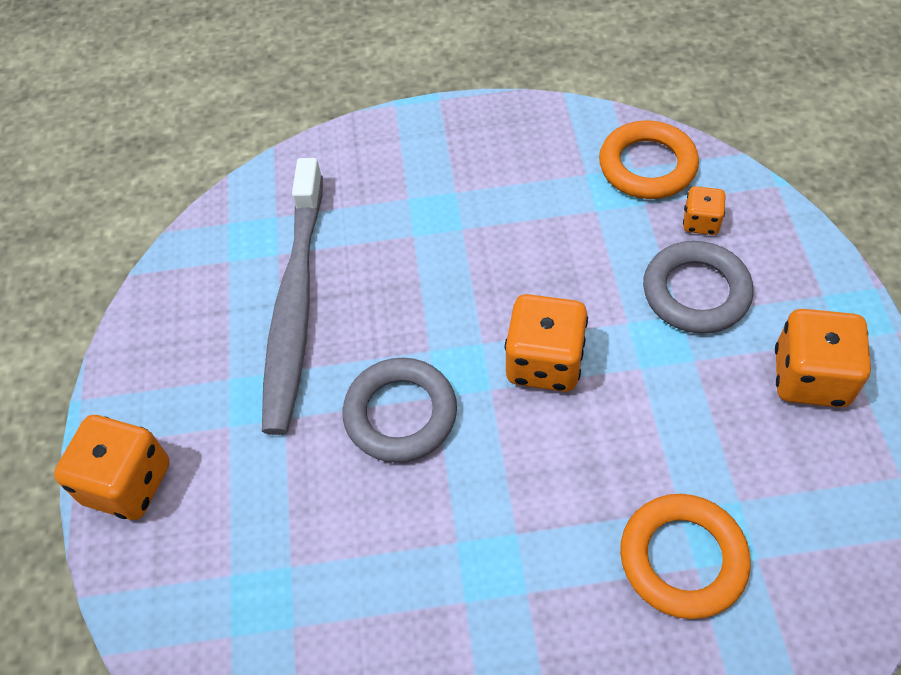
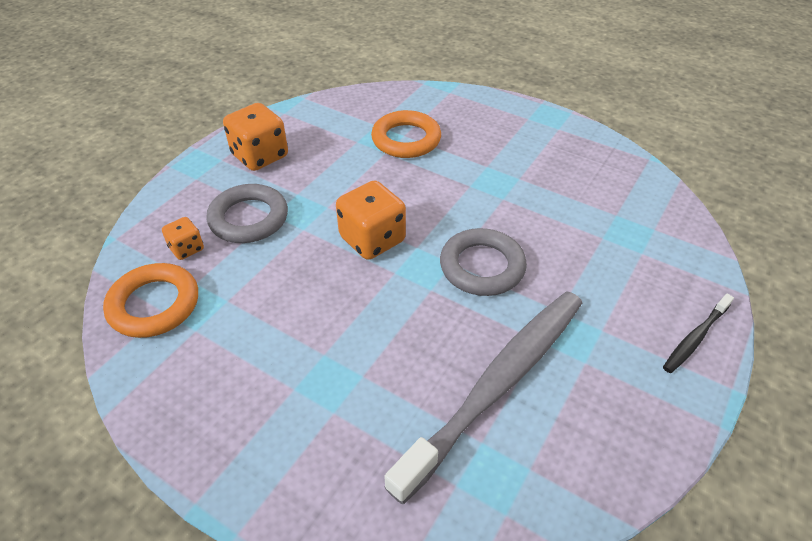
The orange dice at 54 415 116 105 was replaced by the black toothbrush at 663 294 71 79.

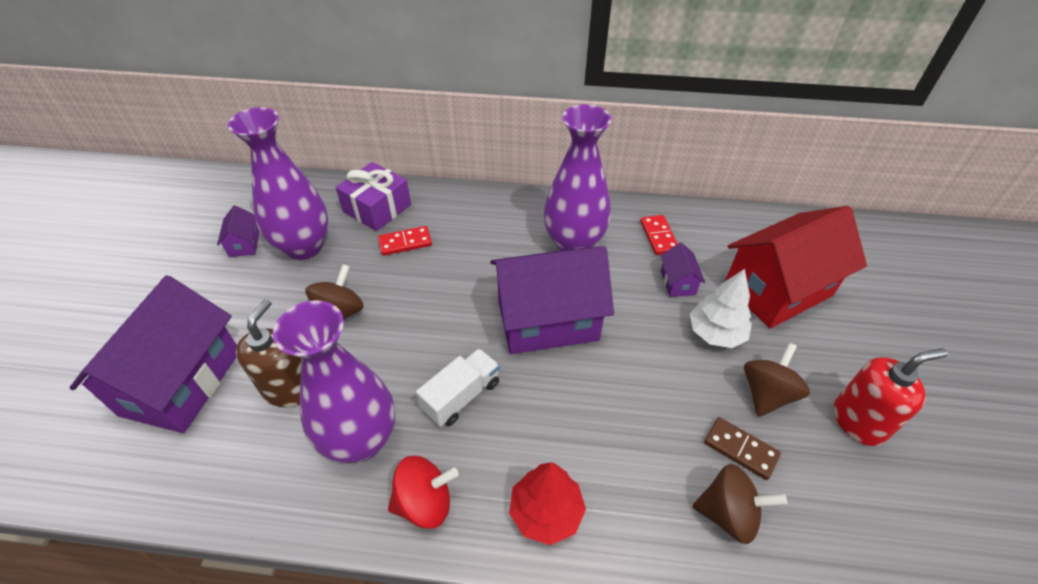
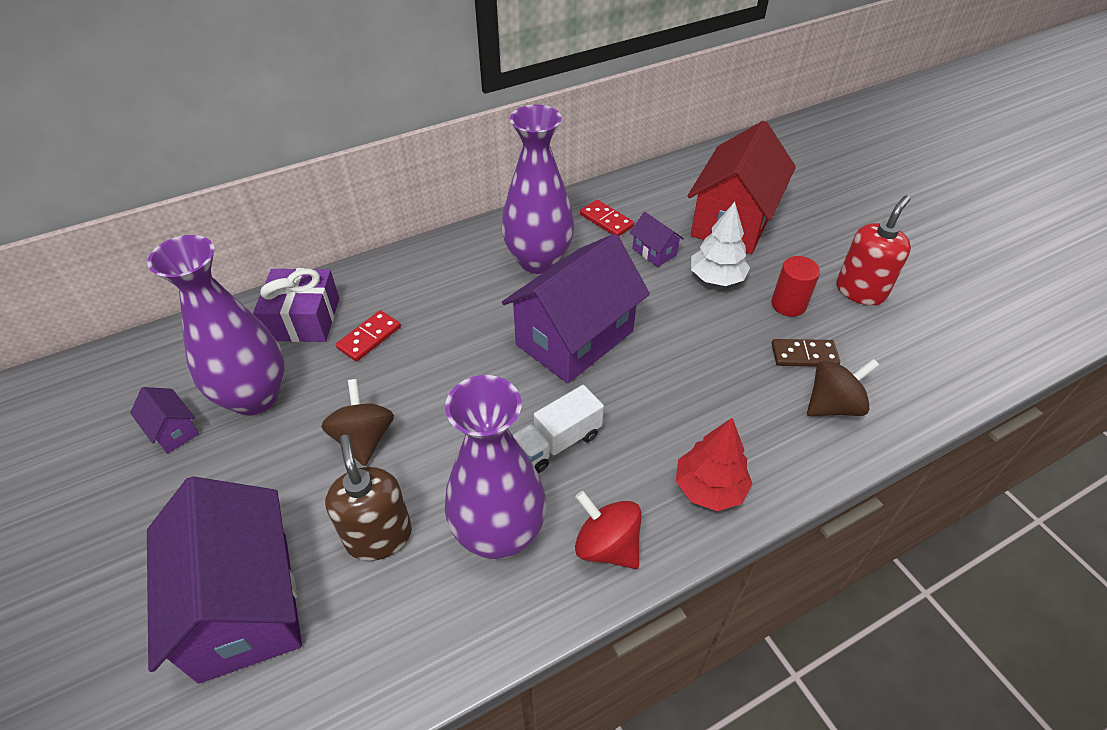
The white truck at 416 348 84 79 turned 135 degrees counterclockwise.
The red spinning top at 388 456 71 73 turned 90 degrees counterclockwise.
The brown spinning top at 744 343 66 74 was replaced by the red cylinder at 771 256 49 61.

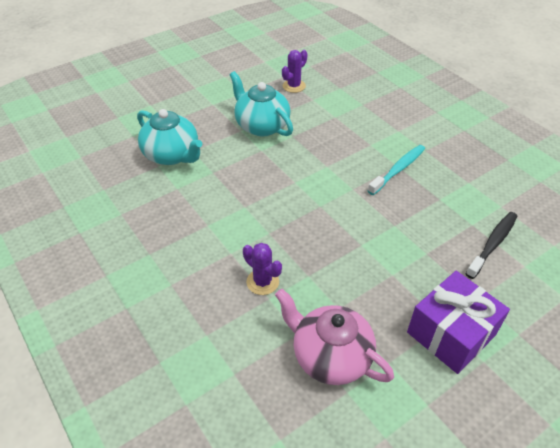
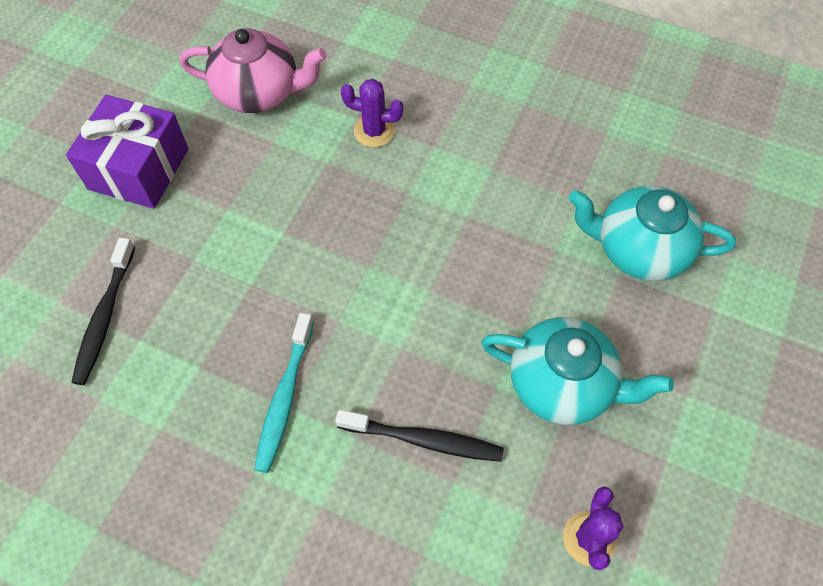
The black toothbrush at 335 410 169 52 appeared.

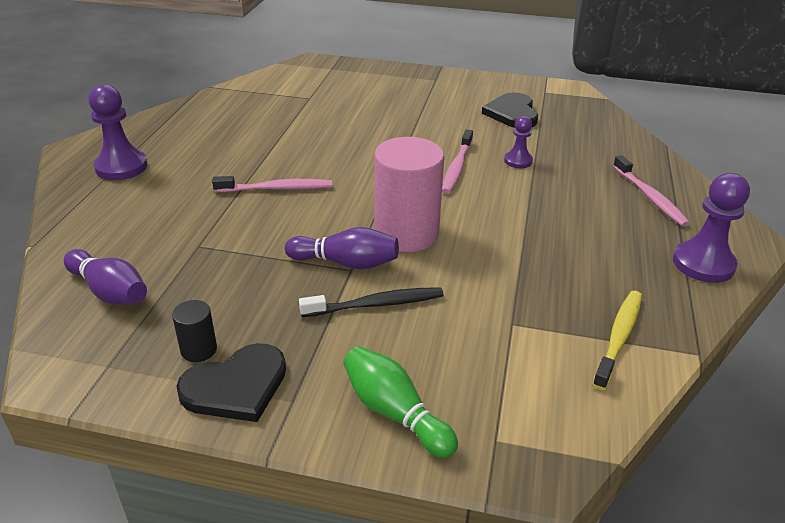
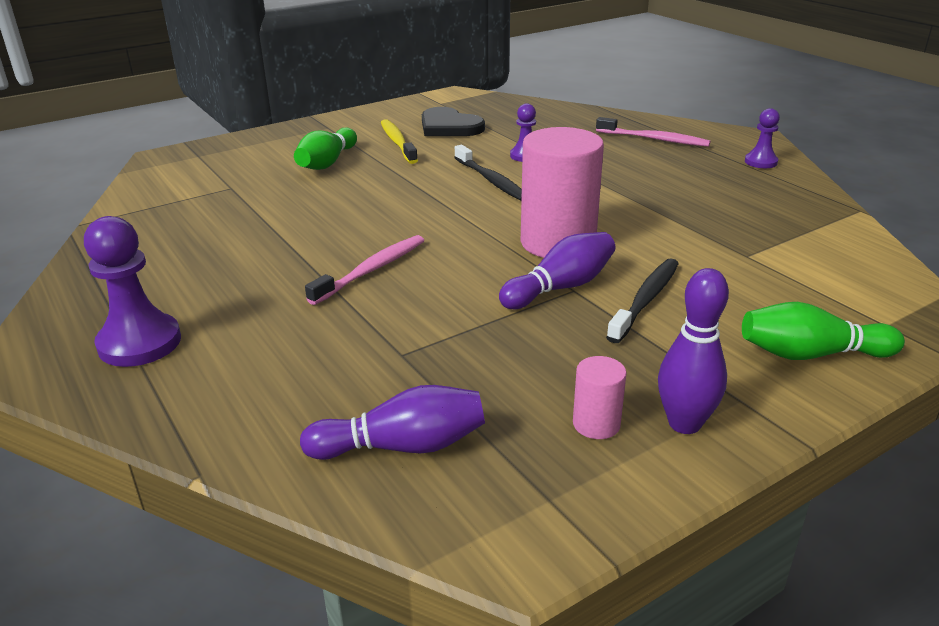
The green bowling pin at 294 127 63 43 appeared.
The yellow toothbrush moved from 592 291 50 99 to 381 119 37 45.
The pink toothbrush at 442 129 31 65 became the black toothbrush at 454 145 68 56.
The black cylinder at 172 300 45 62 became the pink cylinder at 573 356 54 83.
The black heart at 176 343 110 79 was replaced by the purple bowling pin at 658 268 71 166.
The purple pawn at 673 173 77 110 changed to 0.58 times the size.

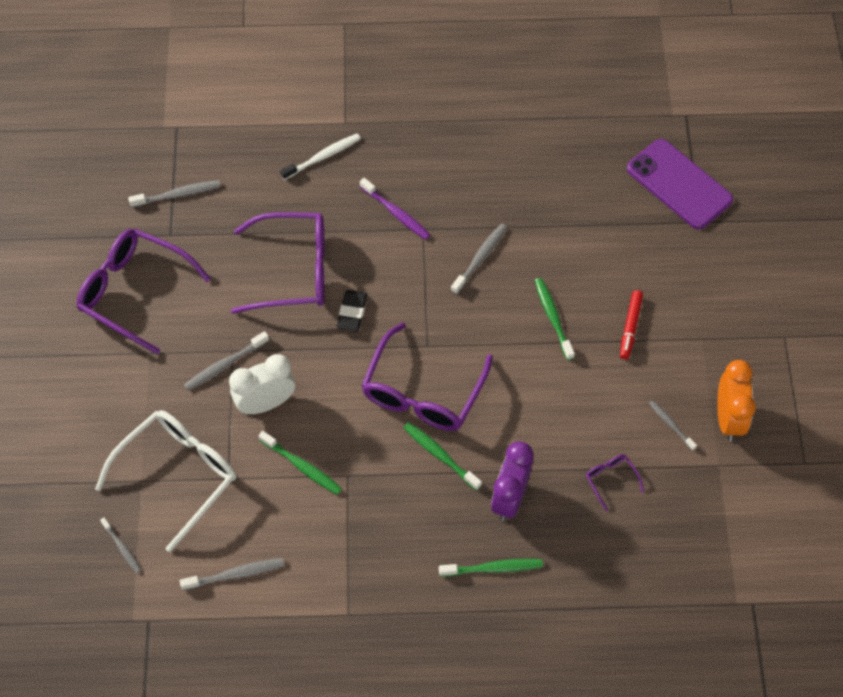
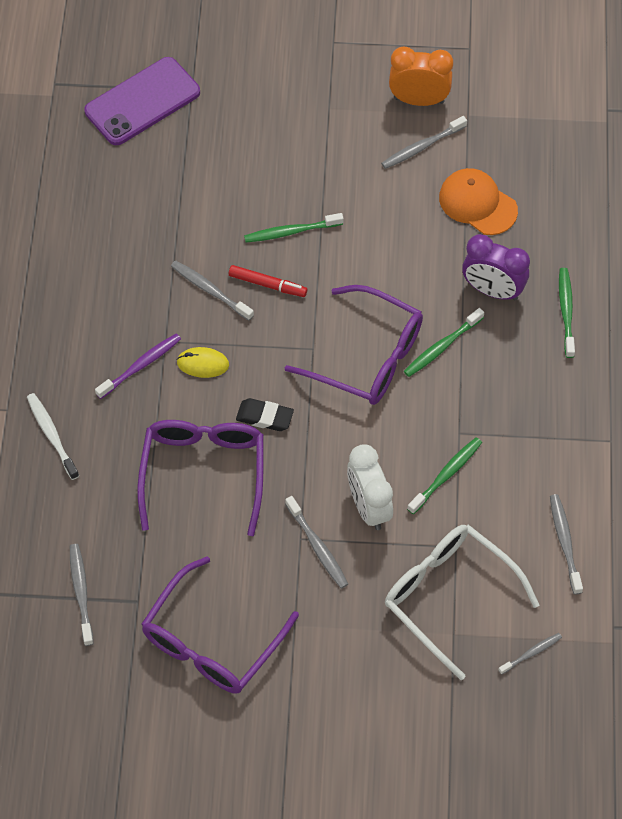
The yellow mouse at 177 347 52 31 appeared.
The red marker moved from 620 290 23 69 to 229 265 78 32.
The grey toothbrush at 649 400 48 51 changed to 1.51 times the size.
The purple glasses at 586 454 58 57 was replaced by the orange cap at 439 168 79 67.

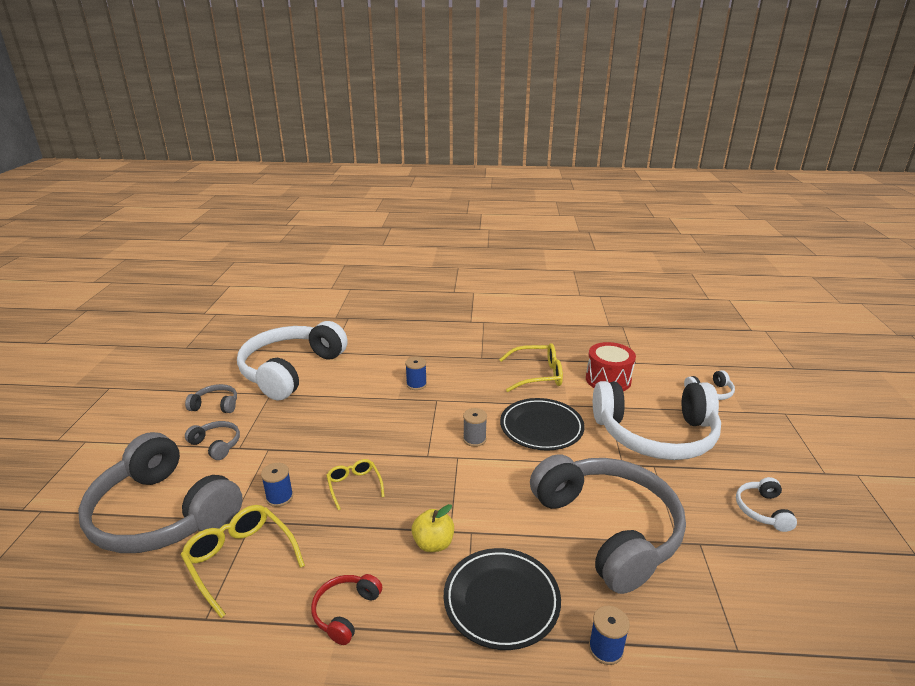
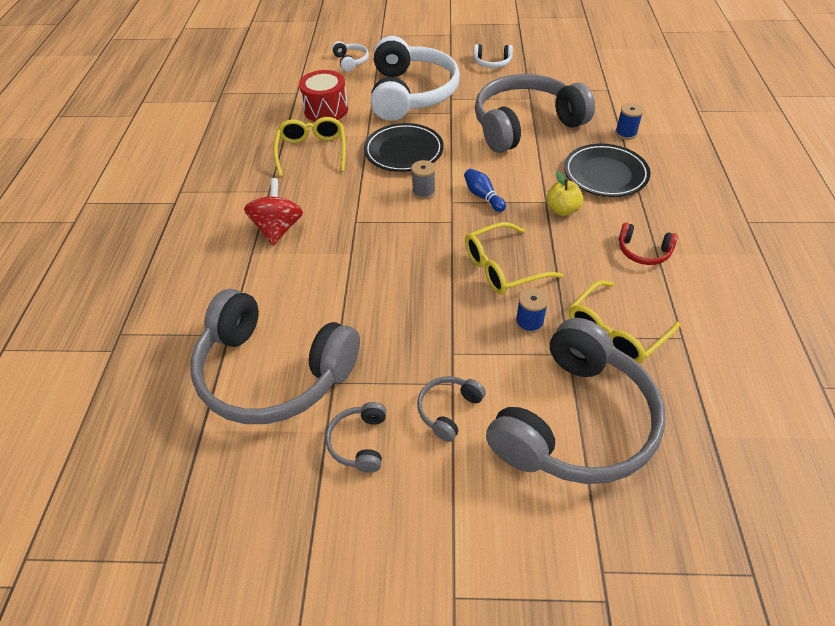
The white headphones at 237 321 111 79 became the grey headphones at 190 289 170 135.
The red spinning top at 244 178 59 68 appeared.
The blue bowling pin at 464 169 42 43 appeared.
The yellow glasses at 326 459 59 51 changed to 1.63 times the size.
The blue spool at 405 357 22 33 disappeared.

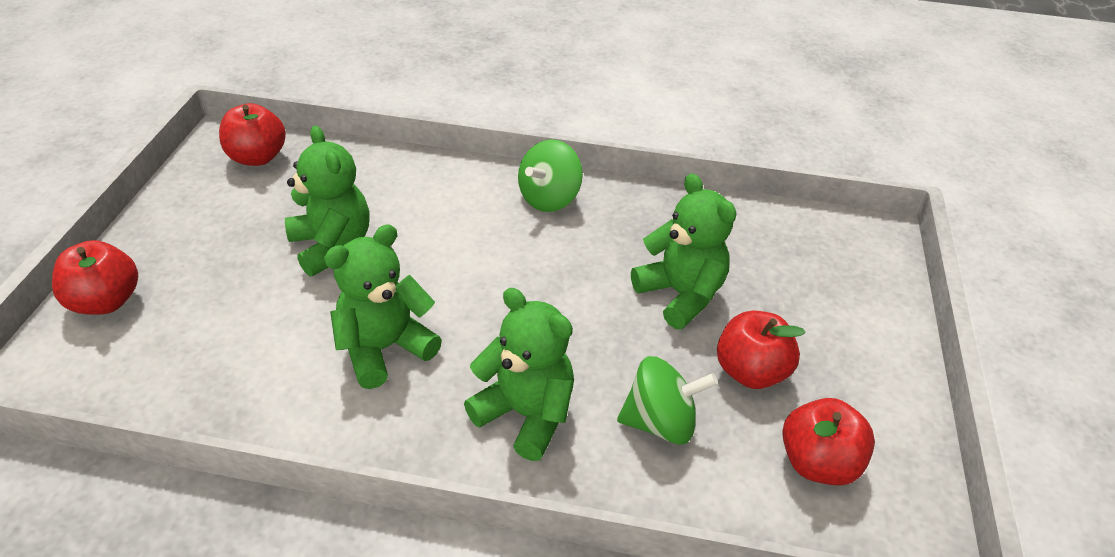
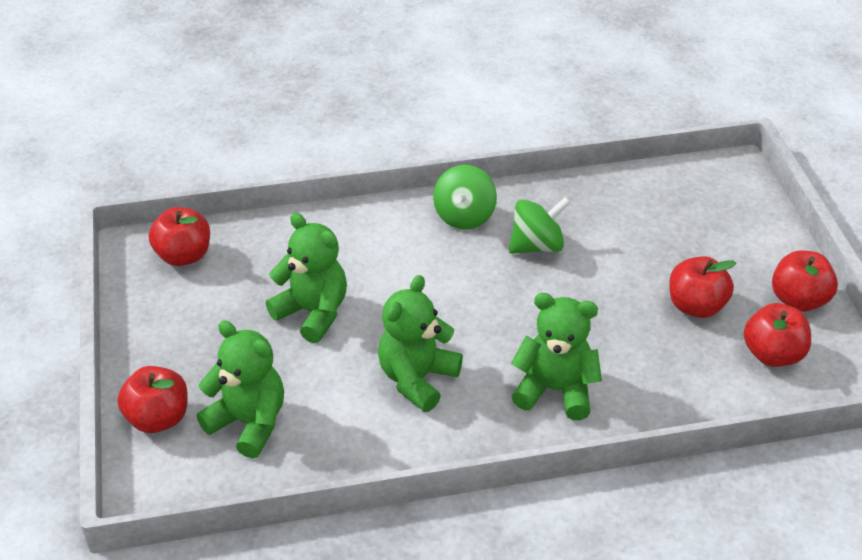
The green teddy bear moved from 631 173 105 156 to 196 321 88 137.
The green spinning top moved from 617 356 101 88 to 509 197 62 57.
The red apple at 772 250 66 62 appeared.

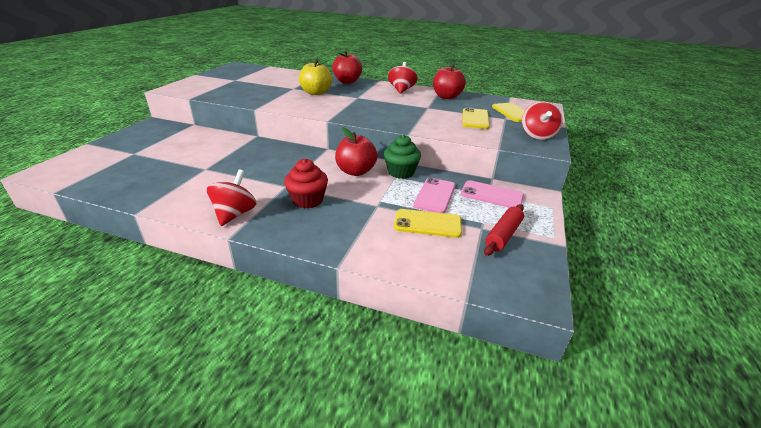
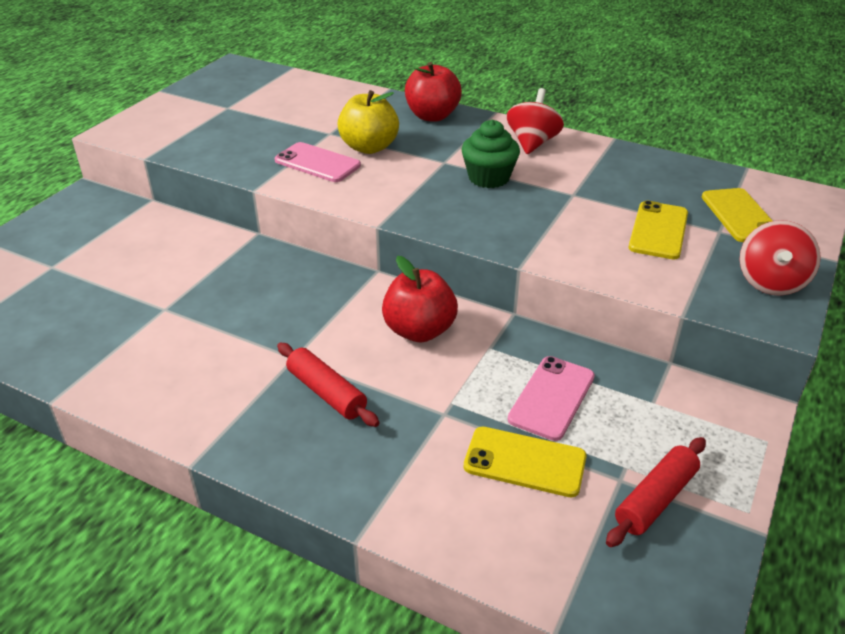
The pink phone moved from 461 180 63 28 to 275 142 86 40.
The red cupcake at 284 159 44 50 was replaced by the red rolling pin at 277 343 102 84.
The green cupcake moved from 384 135 37 44 to 461 120 59 68.
The red spinning top at 207 169 49 57 disappeared.
The red apple at 433 64 33 35 disappeared.

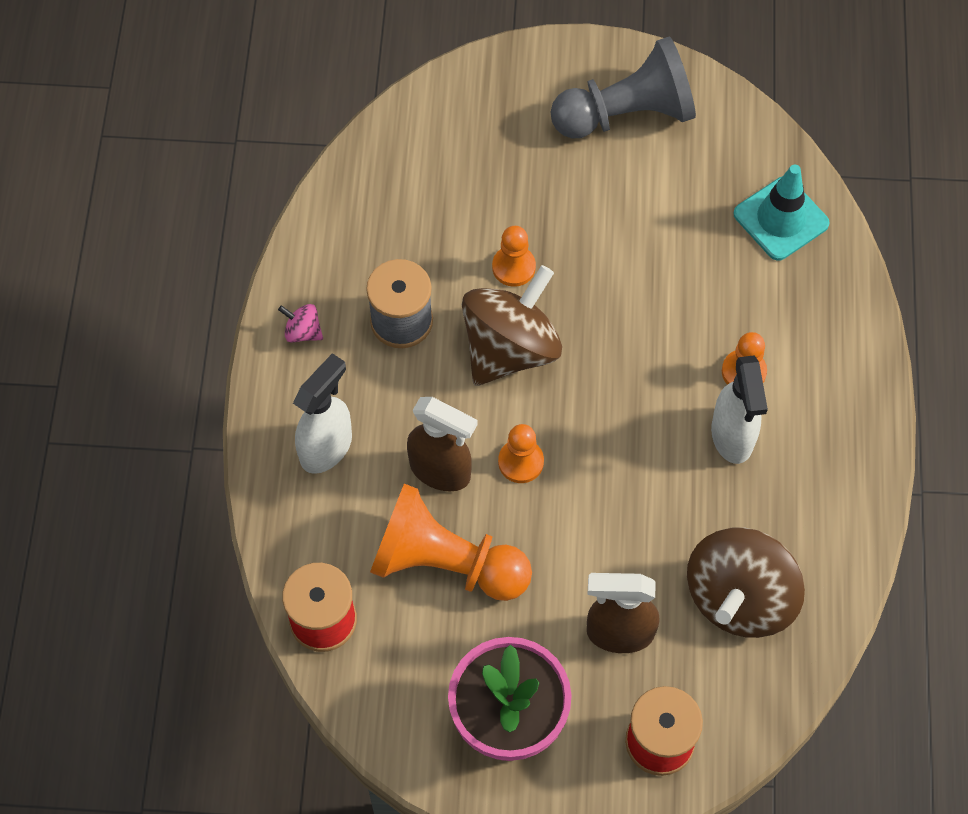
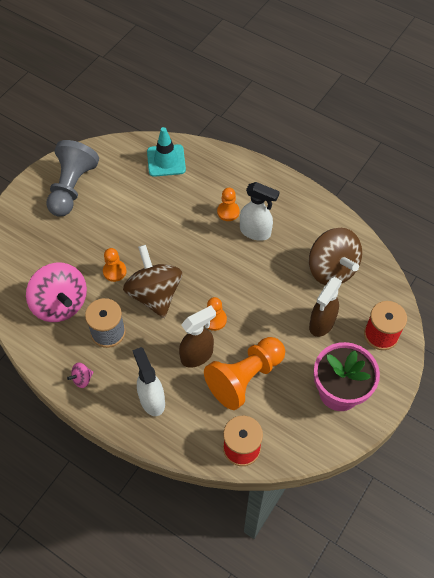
The pink spinning top at 26 263 61 59 appeared.

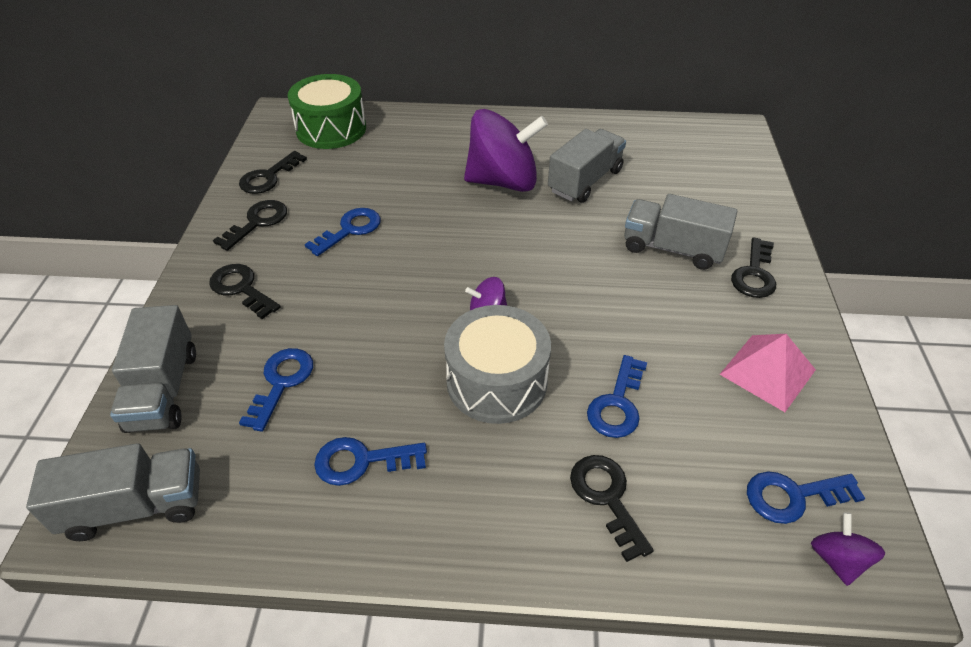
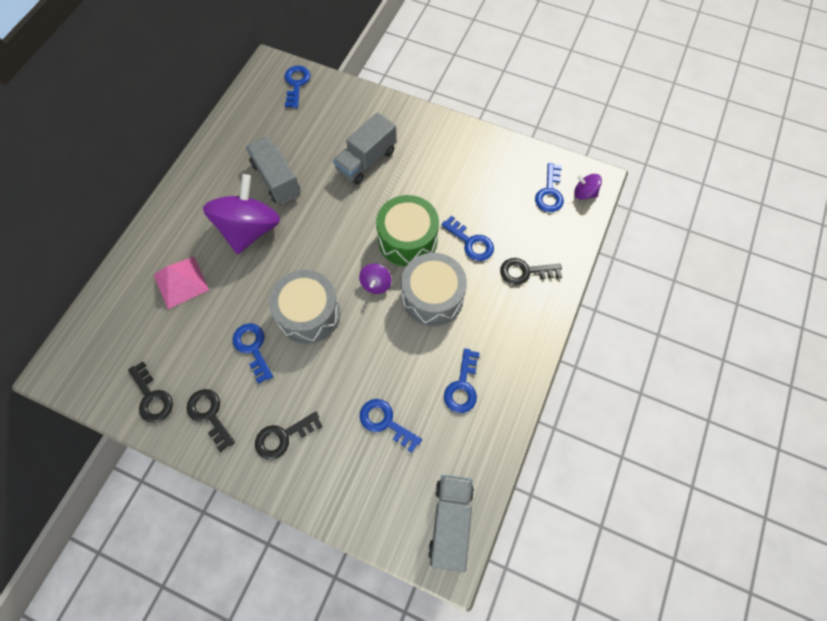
The pink pyramid moved from 719 334 97 78 to 154 257 55 52.
The grey drum at 269 270 71 74 appeared.
The blue key at 285 66 25 42 appeared.
The green drum moved from 288 74 78 75 to 376 195 63 72.
The grey truck at 110 305 86 128 disappeared.
The black key at 731 237 45 61 disappeared.

